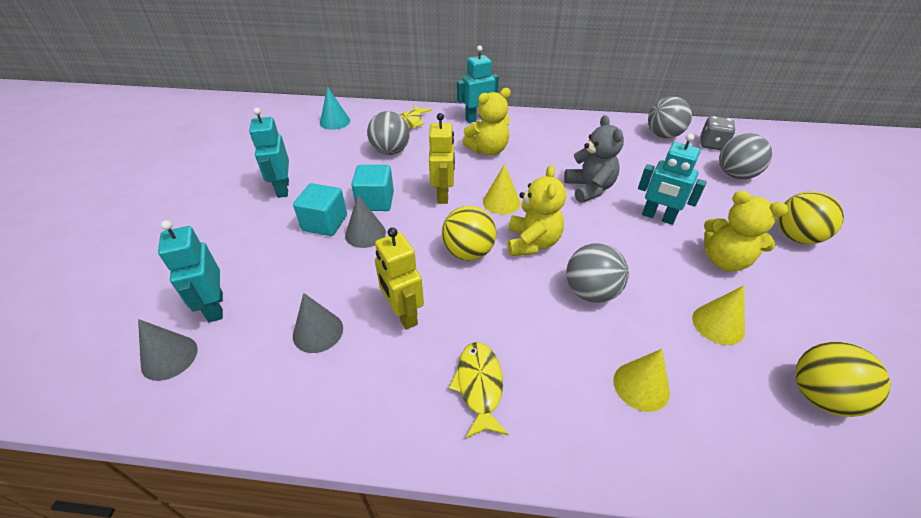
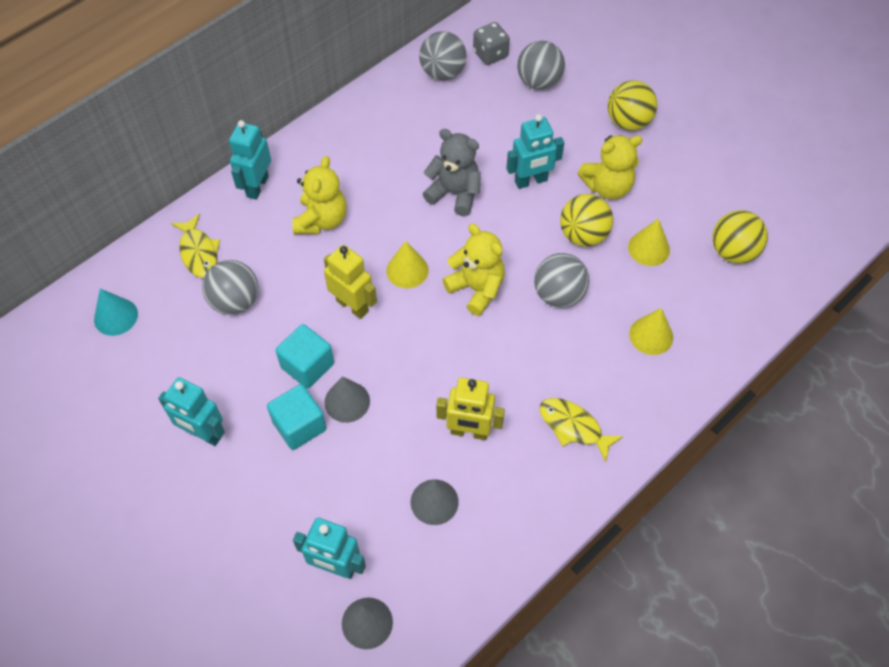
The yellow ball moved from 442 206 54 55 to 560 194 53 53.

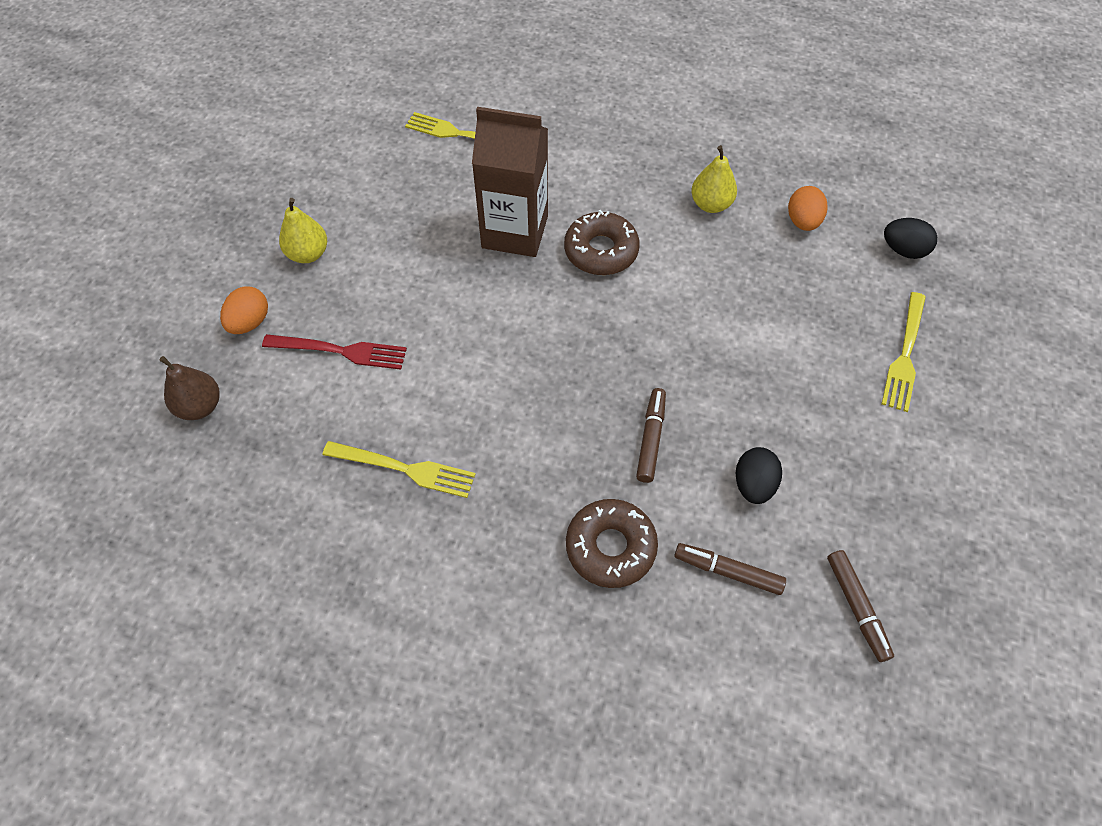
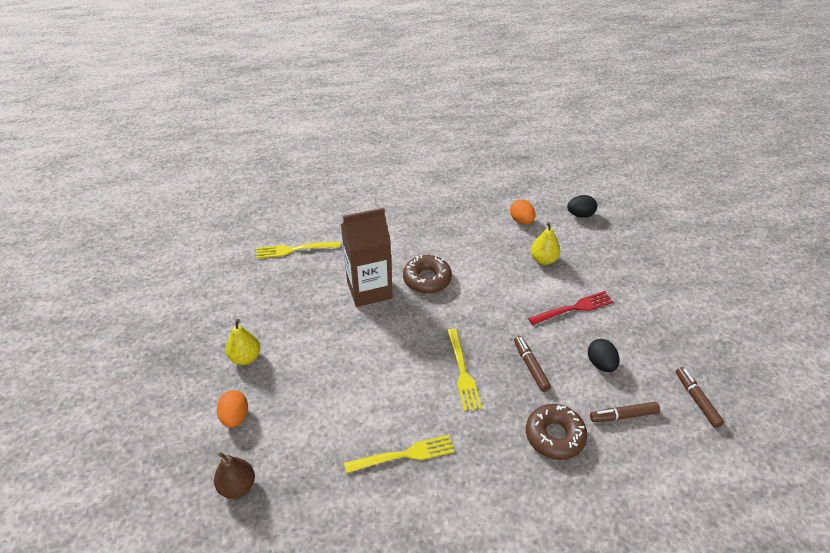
The yellow fork moved from 881 292 45 120 to 447 328 35 83.
The red fork moved from 262 334 145 36 to 528 291 85 34.
The yellow pear moved from 691 145 46 68 to 530 222 30 43.
The brown marker at 827 550 67 112 turned 150 degrees counterclockwise.

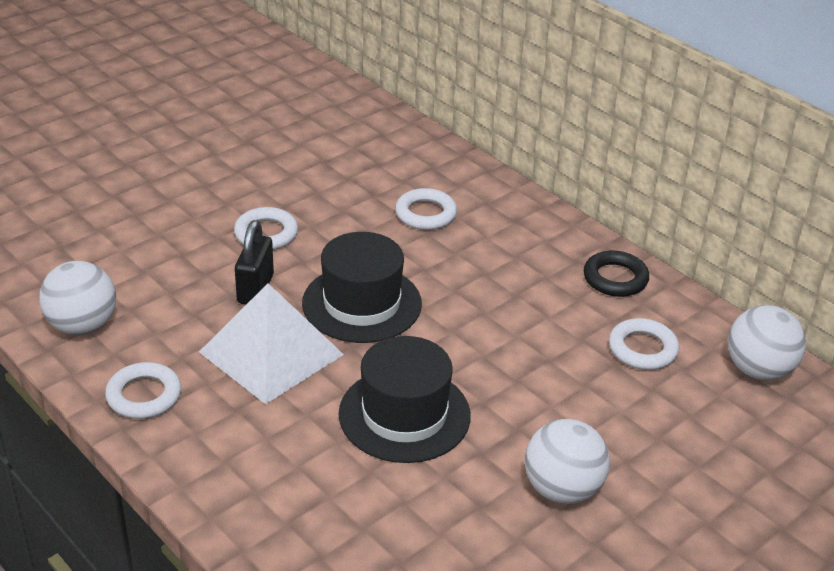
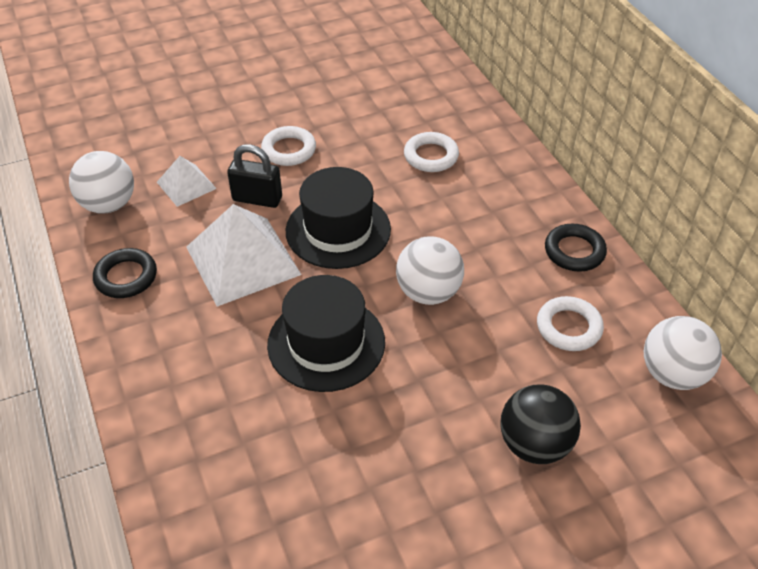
The white ring at 105 362 76 57 became the black ring at 93 248 64 50.
The white pyramid at 157 156 60 51 appeared.
The black padlock at 235 220 39 84 turned 75 degrees clockwise.
The white ball moved from 525 419 85 85 to 396 236 68 69.
The black ball at 501 385 80 79 appeared.

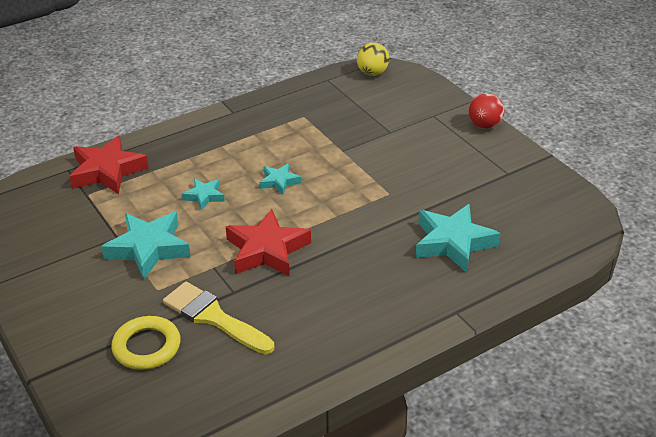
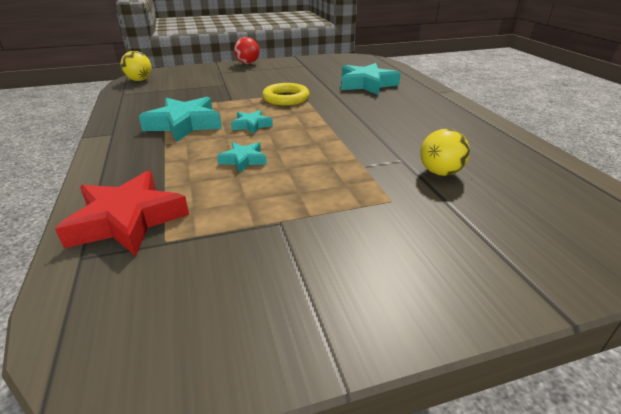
The turquoise star moved from 101 212 90 67 to 139 97 83 45.
The yellow ring moved from 112 316 69 54 to 262 83 48 23.
The yellow brush at 163 282 111 72 was replaced by the yellow ball at 420 129 50 47.
The red star at 226 209 85 68 disappeared.

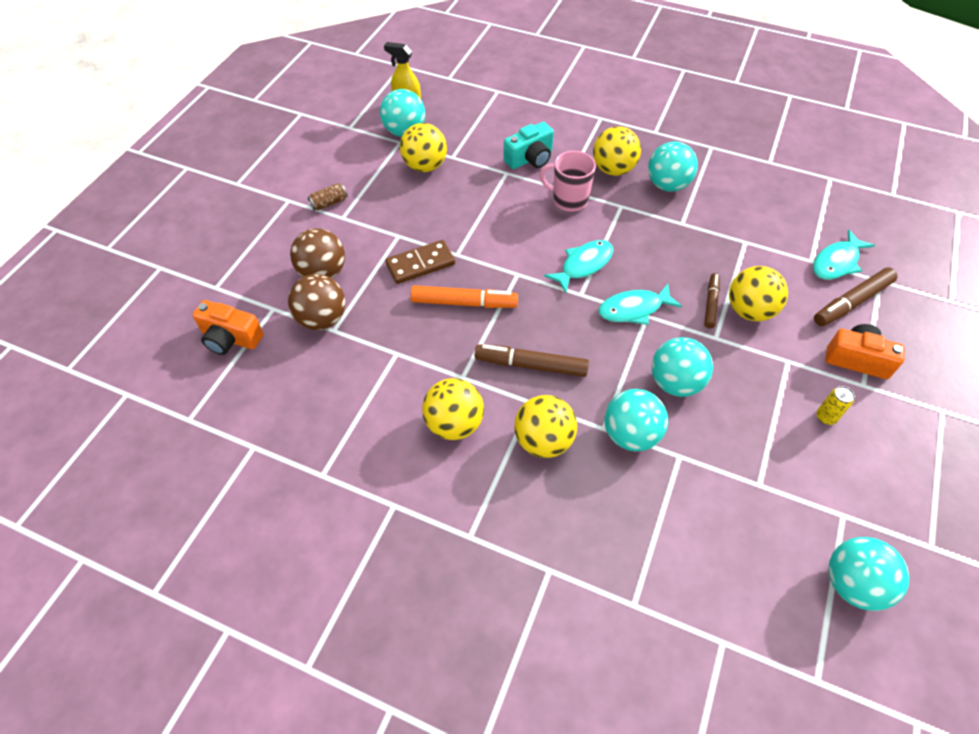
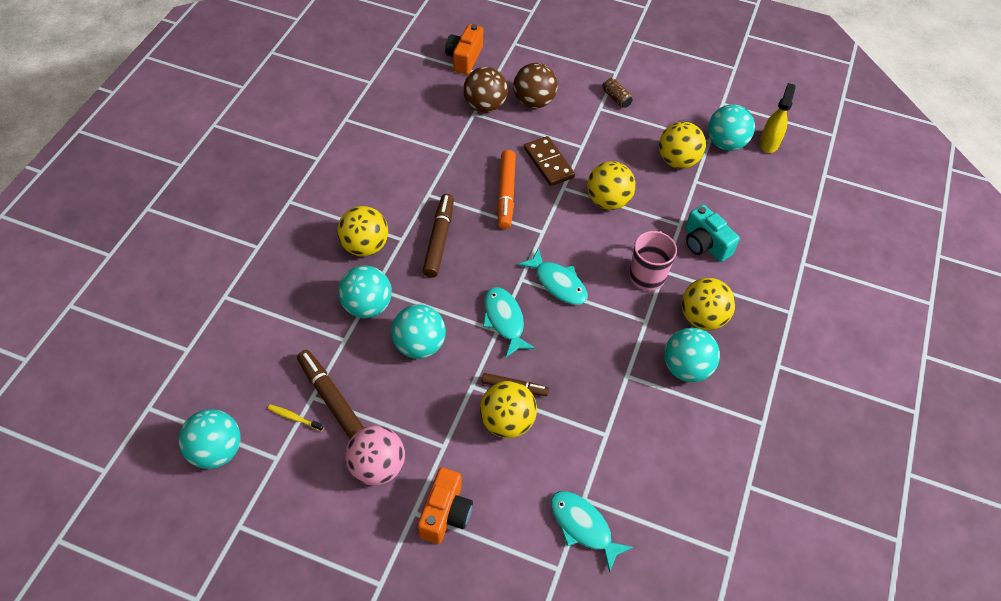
The yellow toothbrush at 268 405 56 26 appeared.
The brown marker moved from 814 267 84 59 to 297 350 67 89.
The yellow can at 817 386 38 39 was replaced by the pink ball at 345 425 60 61.
The yellow ball moved from 422 378 62 62 to 587 161 49 49.

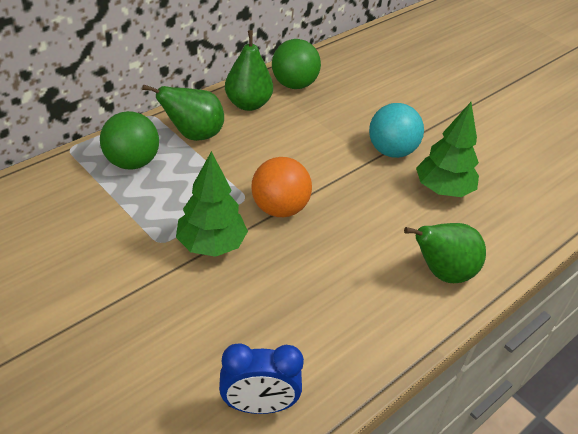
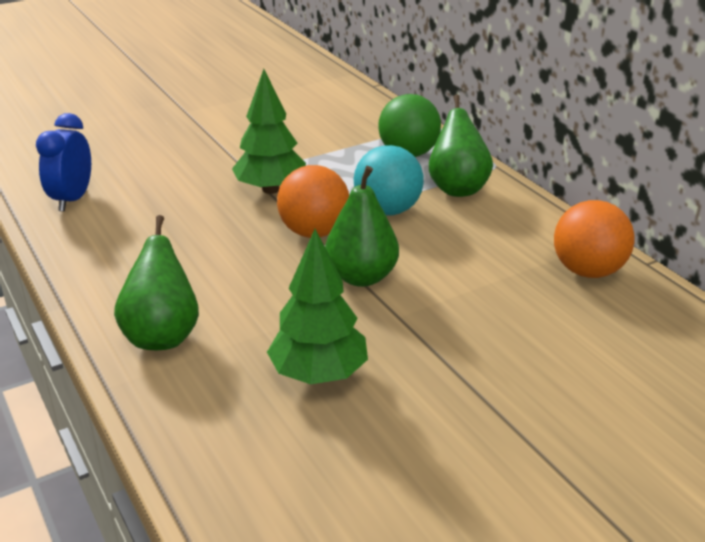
The green pear moved from 225 30 48 81 to 325 166 74 121.
The turquoise ball moved from 369 103 55 55 to 354 145 70 71.
The green ball at 272 39 49 50 became the orange ball at 554 200 80 78.

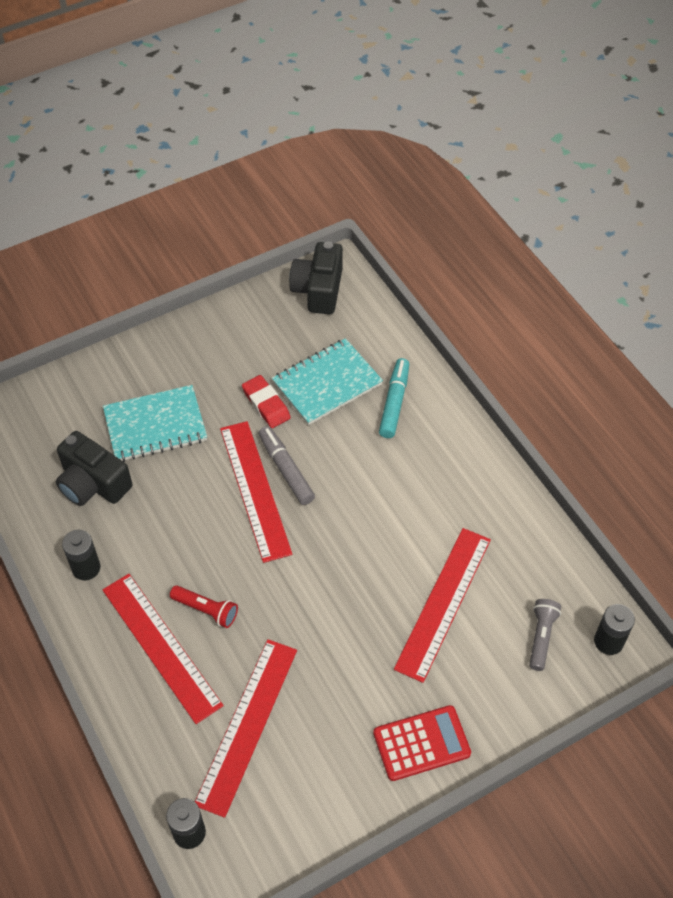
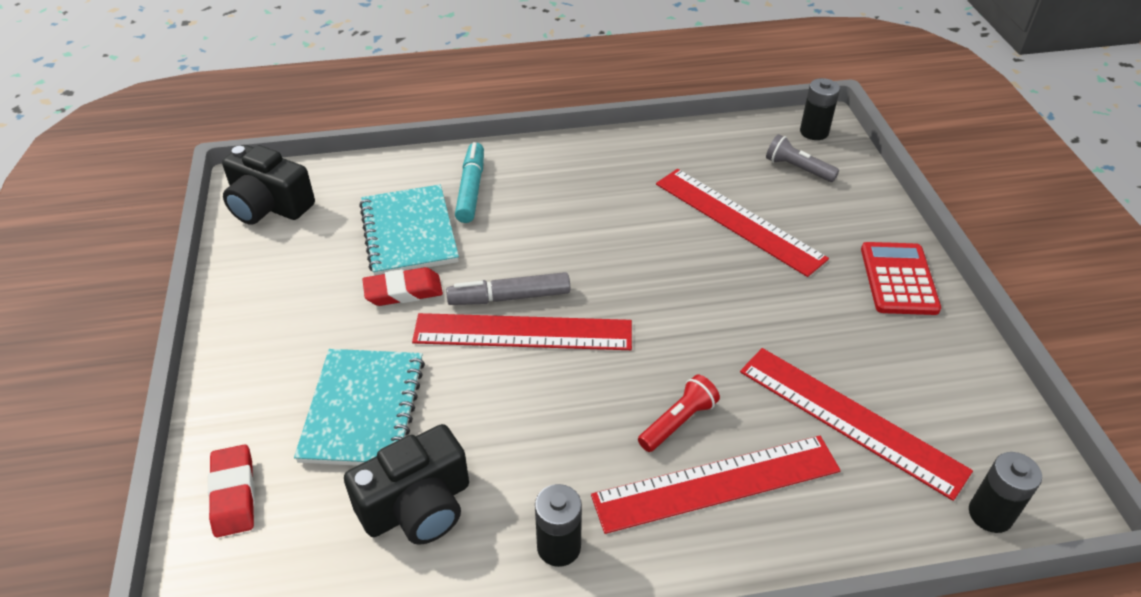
The red eraser at 208 444 47 93 appeared.
The turquoise marker at 379 358 30 80 turned 60 degrees clockwise.

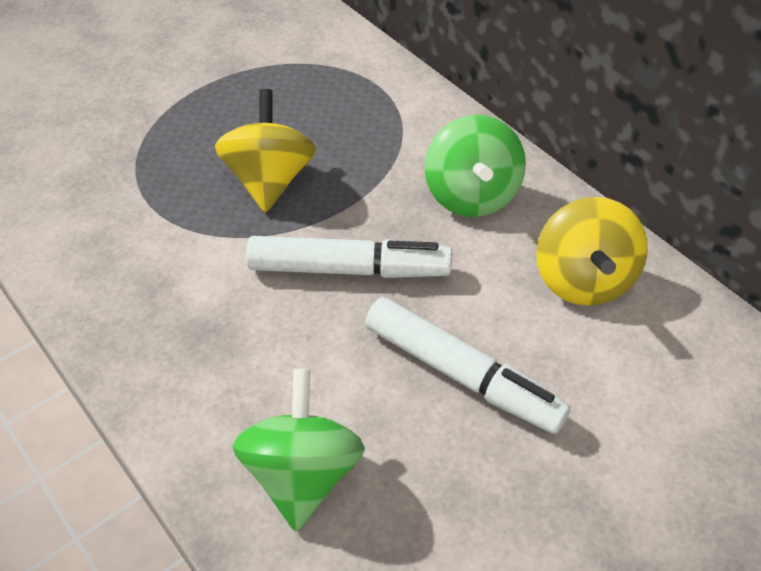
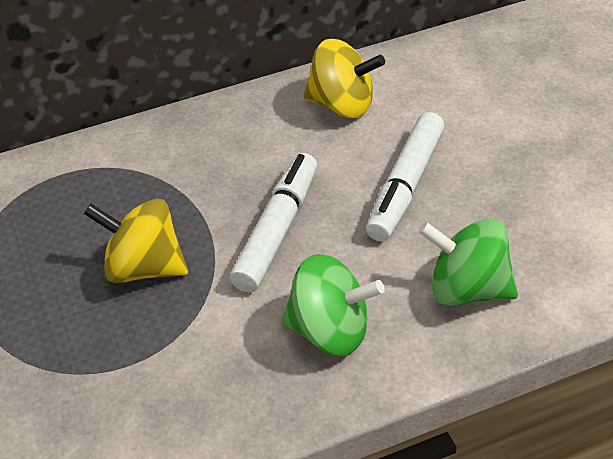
The green spinning top moved from 424 115 102 102 to 281 254 104 102.
The white marker at 365 297 206 137 turned 150 degrees clockwise.

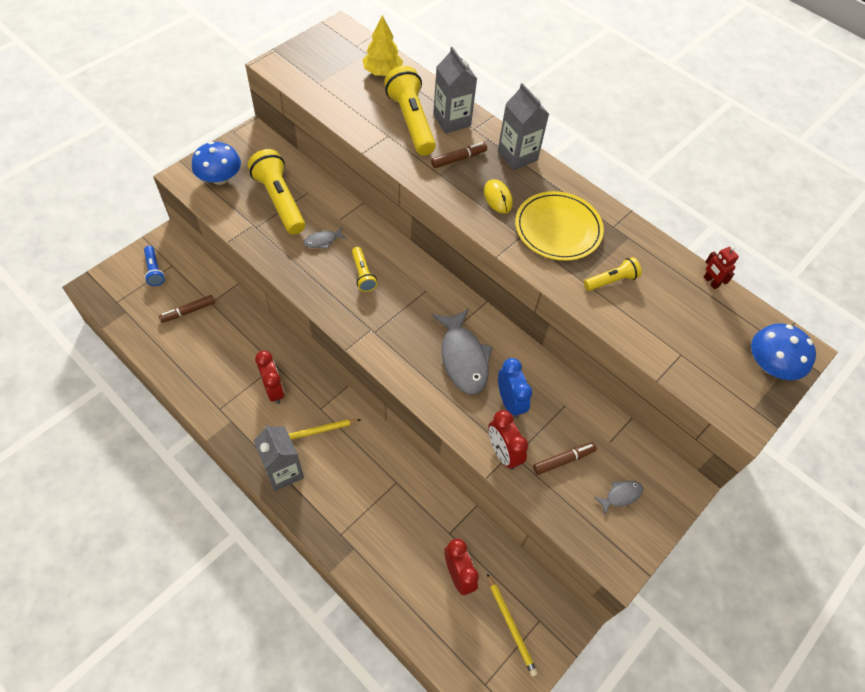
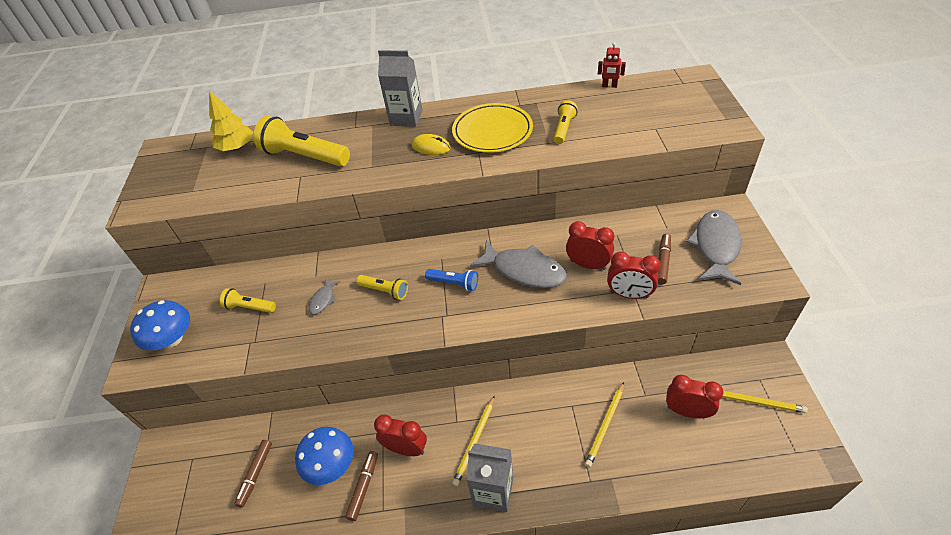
The yellow flashlight at 248 149 57 86 changed to 0.53 times the size.
The blue mushroom moved from 751 323 65 57 to 295 427 59 58.
The brown marker moved from 431 142 56 26 to 345 451 33 70.
The blue flashlight moved from 144 246 21 40 to 425 269 53 22.
The blue clock at 498 358 34 61 became the red clock at 566 221 48 49.
The yellow pencil at 585 382 39 85 appeared.
The grey fish at 594 481 49 33 changed to 2.12 times the size.
The grey carton at 433 47 44 87 disappeared.

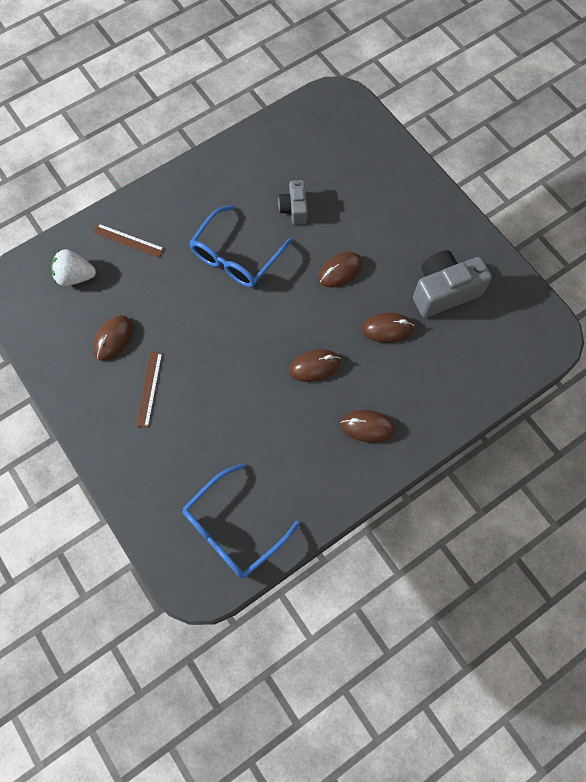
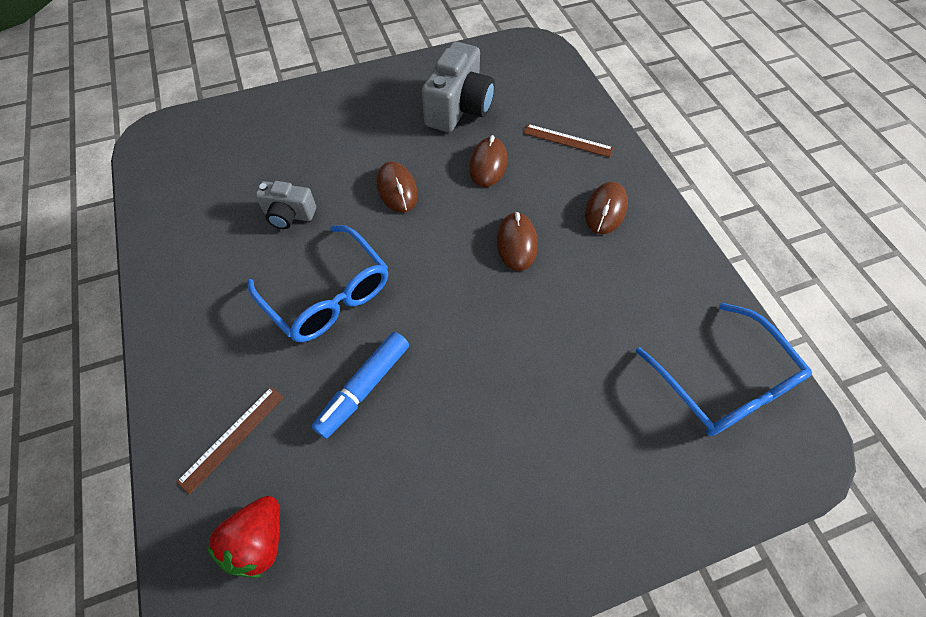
The white strawberry at 51 249 45 37 became the red strawberry at 207 496 73 82.
The blue marker at 312 332 97 107 appeared.
The grey camera at 413 250 79 68 turned 150 degrees counterclockwise.
The brown ruler moved from 136 351 26 77 to 523 124 90 33.
The brown mouse at 93 315 40 46 disappeared.

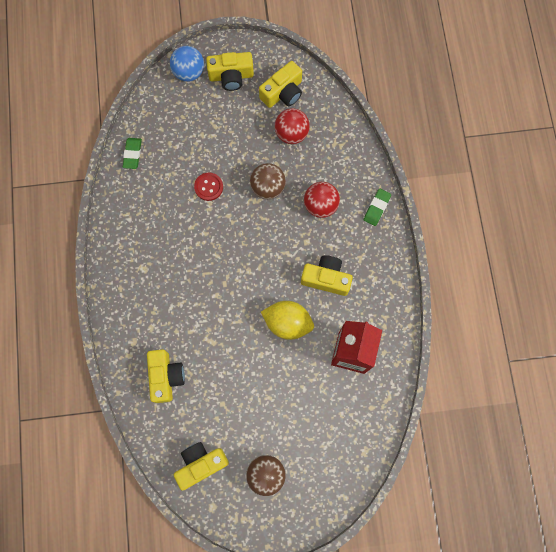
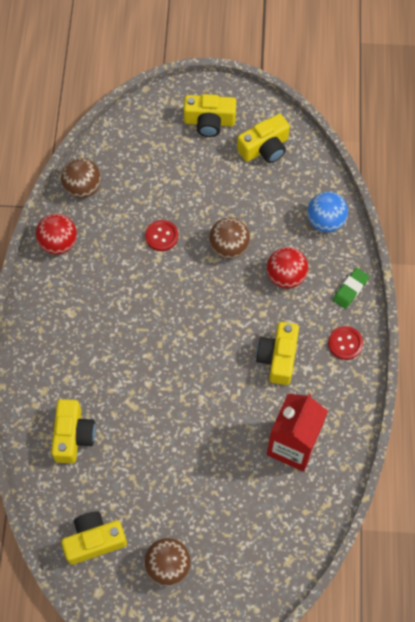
The red ball moved from 275 108 35 36 to 36 214 41 41.
The green eraser at 123 138 19 31 was replaced by the brown ball at 61 158 40 40.
The yellow camera at 301 255 52 41 turned 105 degrees counterclockwise.
The blue ball moved from 170 46 34 36 to 307 192 41 40.
The red button at 328 326 35 34 appeared.
The yellow lemon at 261 301 53 39 disappeared.

